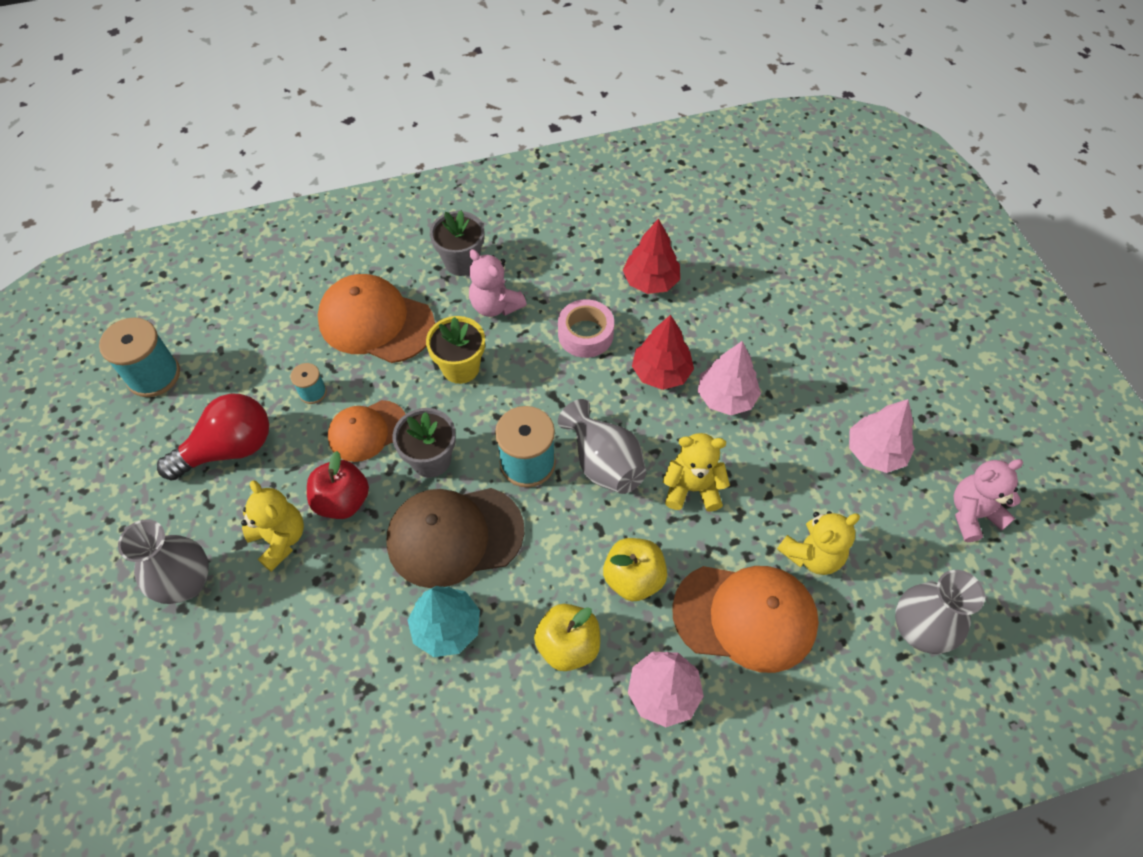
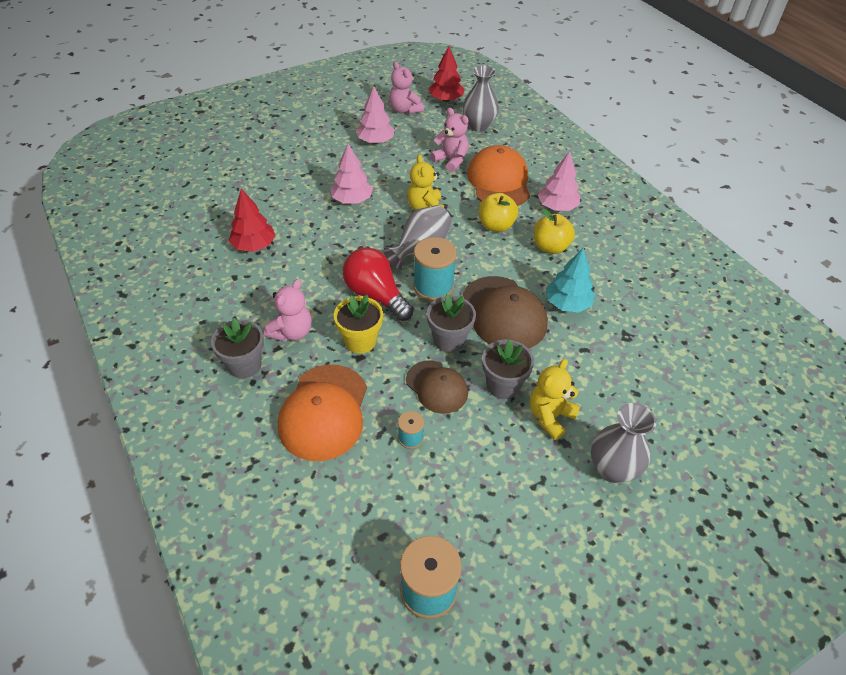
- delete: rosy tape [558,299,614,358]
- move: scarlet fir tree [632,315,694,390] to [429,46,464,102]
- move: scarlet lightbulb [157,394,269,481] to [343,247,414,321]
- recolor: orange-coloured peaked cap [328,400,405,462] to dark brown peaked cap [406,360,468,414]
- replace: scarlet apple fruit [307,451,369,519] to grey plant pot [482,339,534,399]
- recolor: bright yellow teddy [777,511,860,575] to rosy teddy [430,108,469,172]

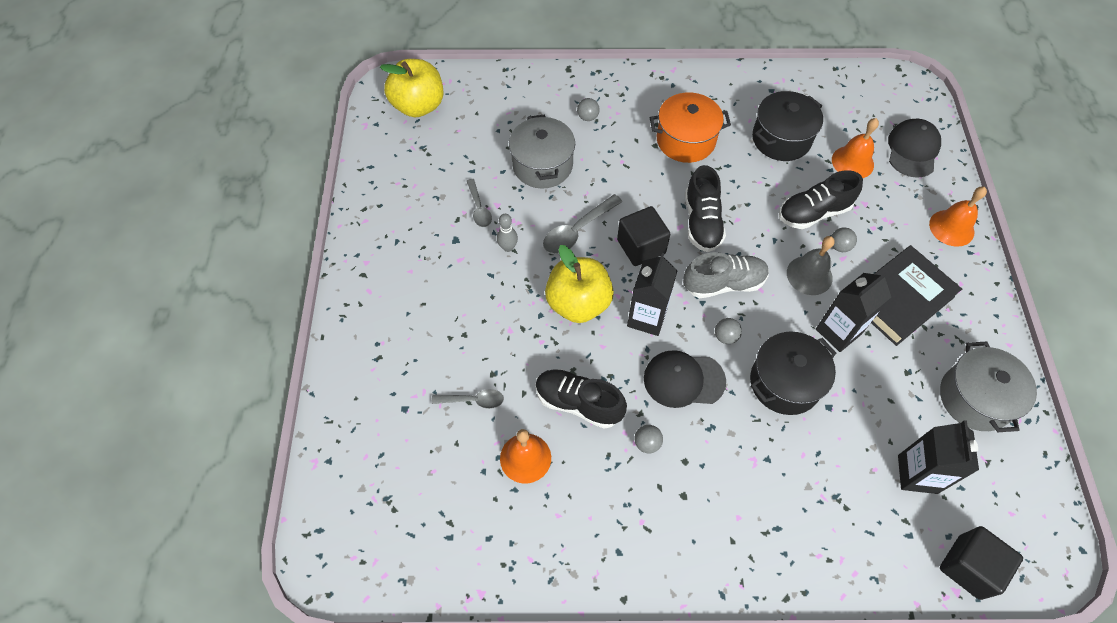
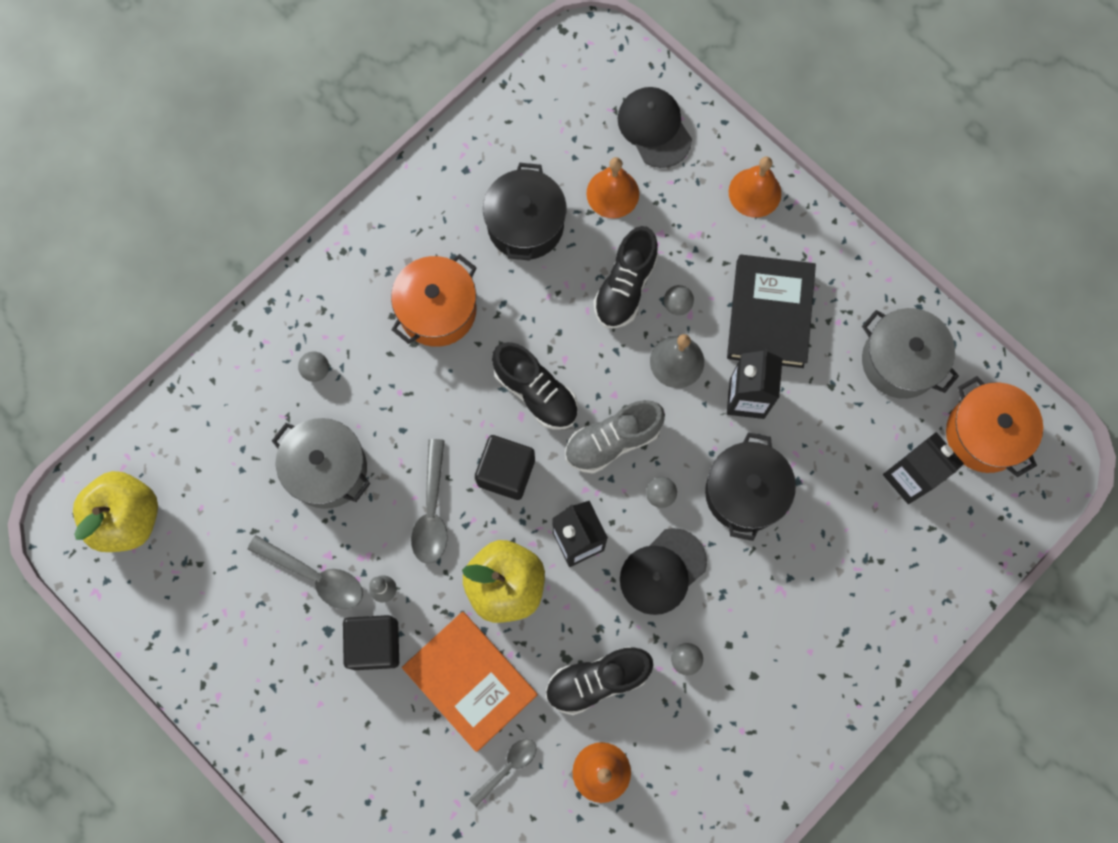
- resize: grey tablespoon [467,179,492,227] = [248,535,363,609] x1.55
- rotate: grey lace-up shoe [683,252,769,298] = [565,400,665,474] 150 degrees counterclockwise
- move: ebony solid cube [940,526,1023,600] to [343,615,399,670]
- insert: orange-coloured pot [946,376,1043,477]
- insert: orange-coloured hardcover [402,612,538,752]

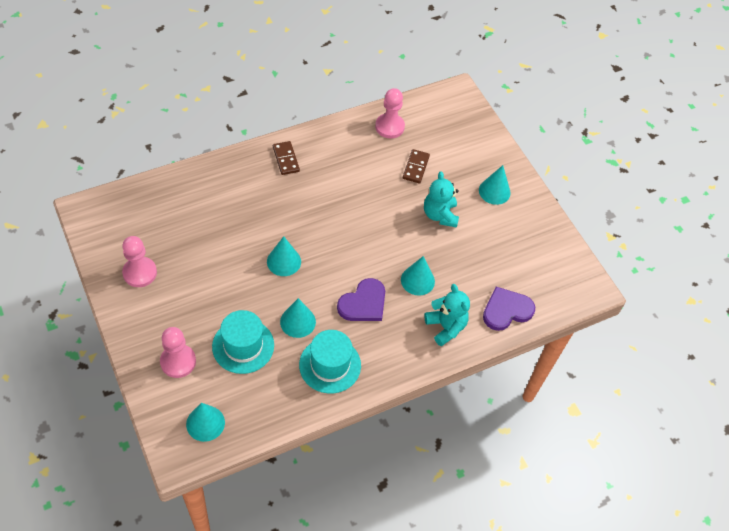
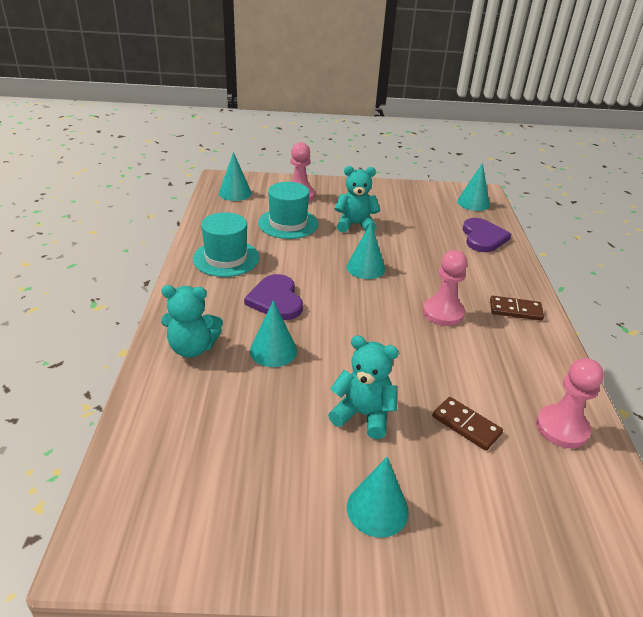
- move: rosy chess pawn [122,236,157,287] to [423,250,468,326]
- move: royal purple heart [483,287,535,331] to [463,218,511,252]
- move: turquoise cone shape [280,298,316,338] to [457,163,490,211]
- insert: turquoise teddy [335,166,380,233]

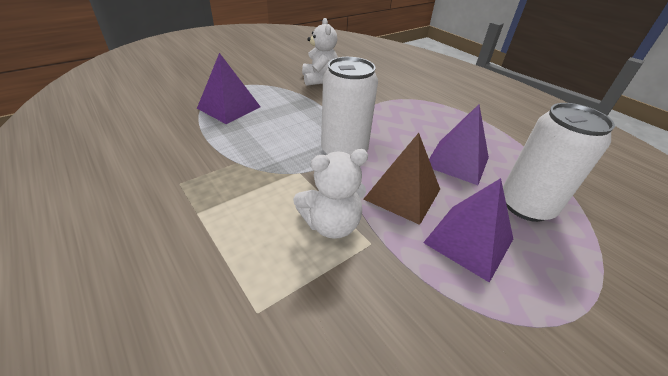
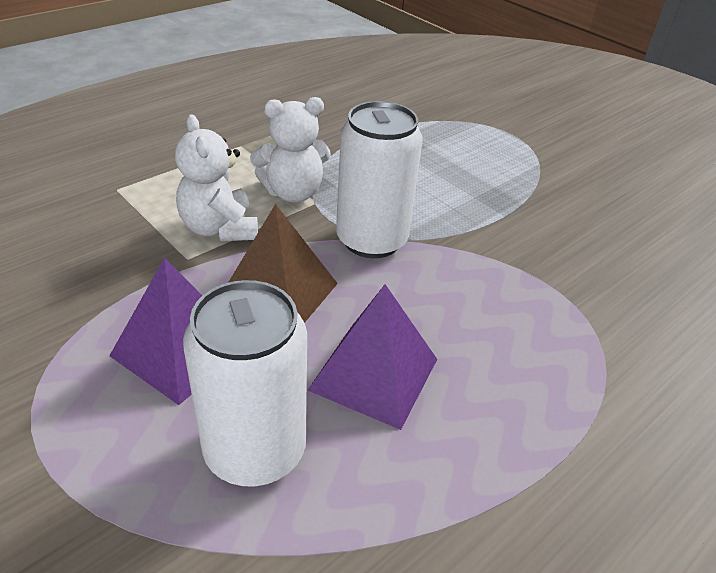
- move: white teddy [302,18,338,86] to [250,97,331,202]
- delete: royal purple pyramid shape [197,53,261,124]

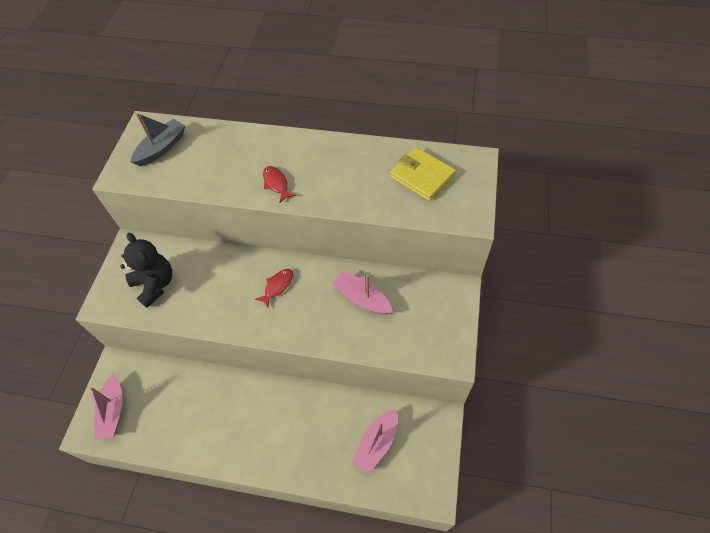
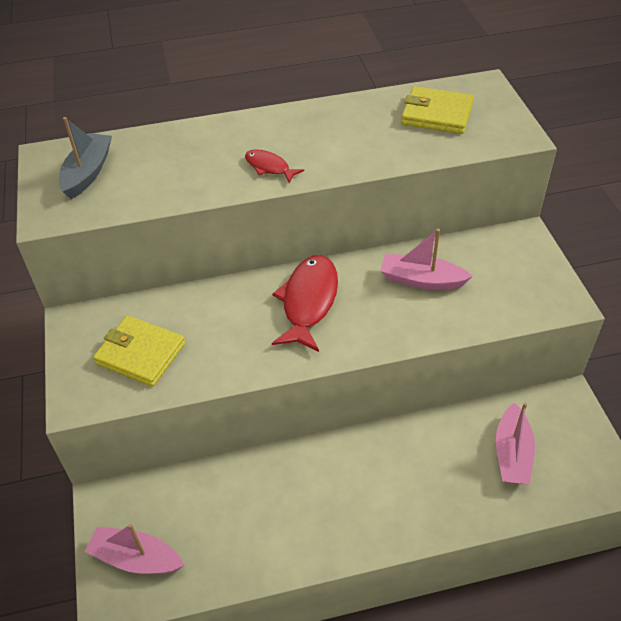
- replace: ebony teddy [120,233,172,308] to bright yellow wallet [93,315,185,386]
- resize: scarlet fish [255,269,293,307] = [272,255,338,352] x1.91
- rotate: rosy toy boat [90,373,122,440] = [84,524,184,574] 135 degrees clockwise

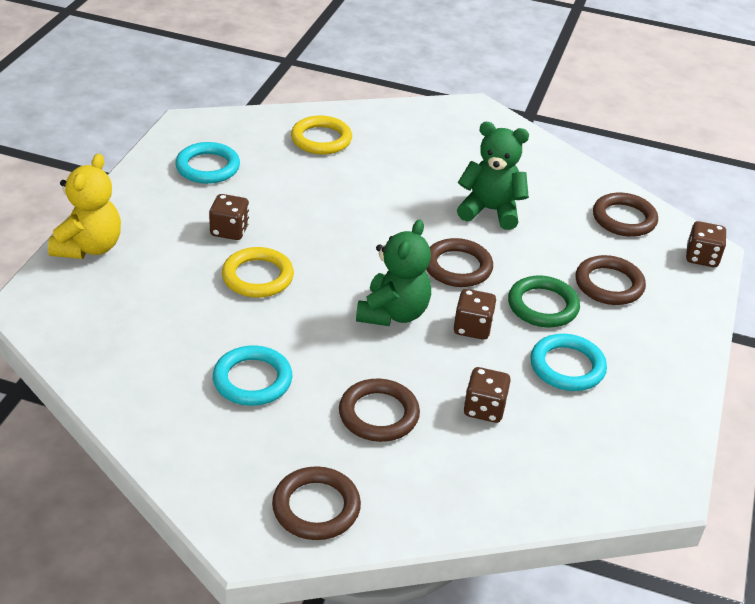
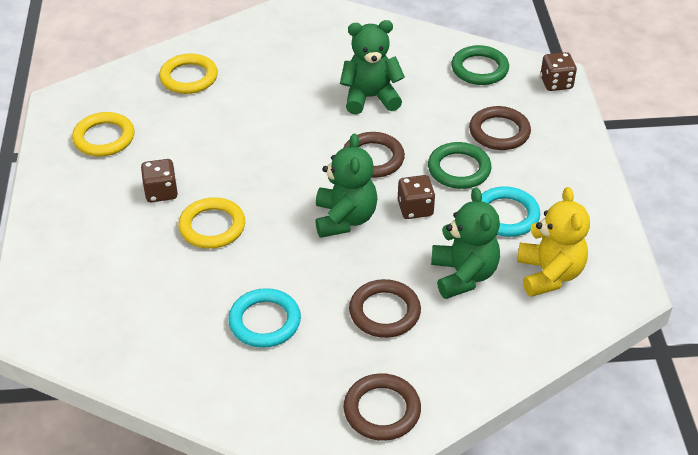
- recolor: turquoise torus [175,142,240,184] to bright yellow torus [72,112,134,157]
- move: bright yellow teddy [48,154,121,259] to [517,187,590,297]
- recolor: dark brown torus [593,192,658,237] to leaf-green torus [451,45,509,85]
- replace: dark brown die [464,367,511,423] to leaf-green teddy [431,187,500,299]

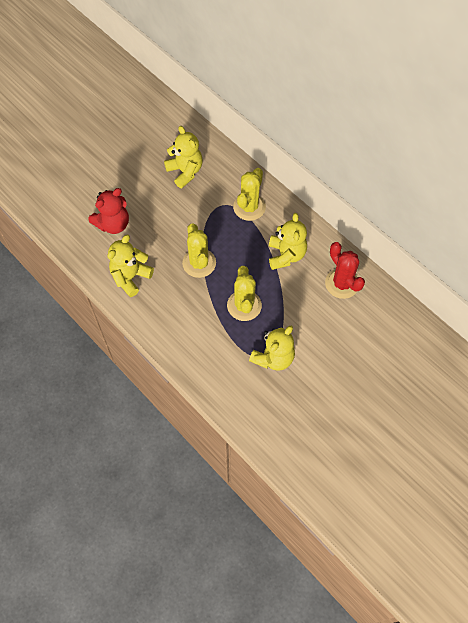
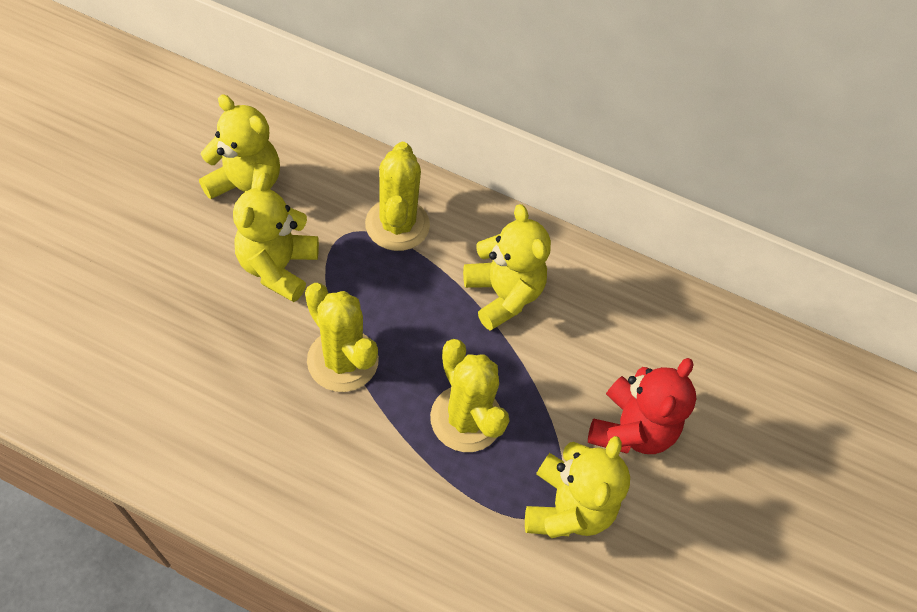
- move: scarlet teddy [88,188,129,234] to [588,358,696,454]
- move: bright yellow teddy [108,235,154,297] to [233,173,319,302]
- delete: scarlet saguaro cactus [325,242,365,299]

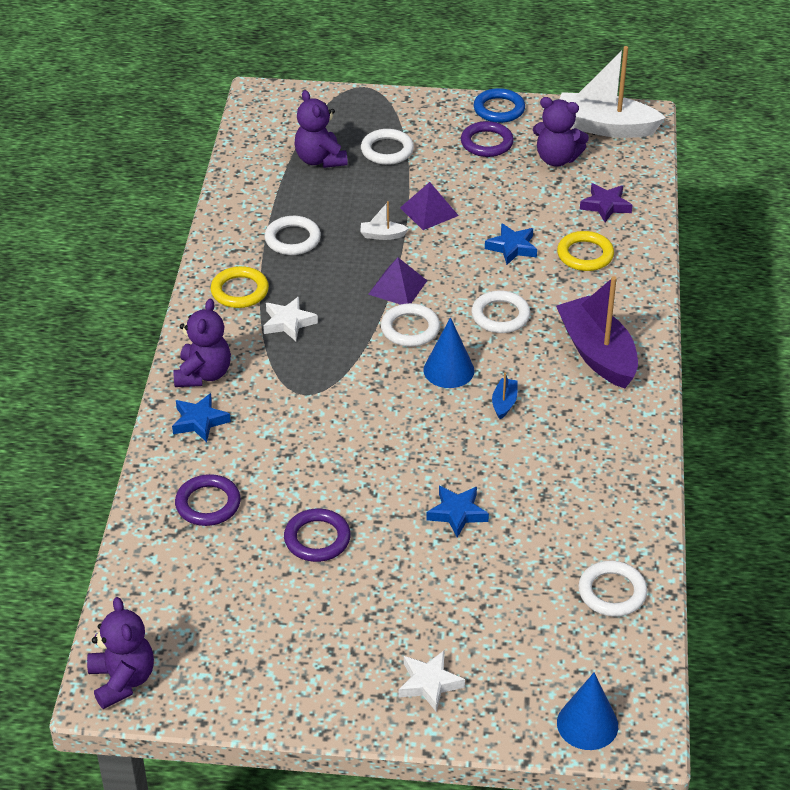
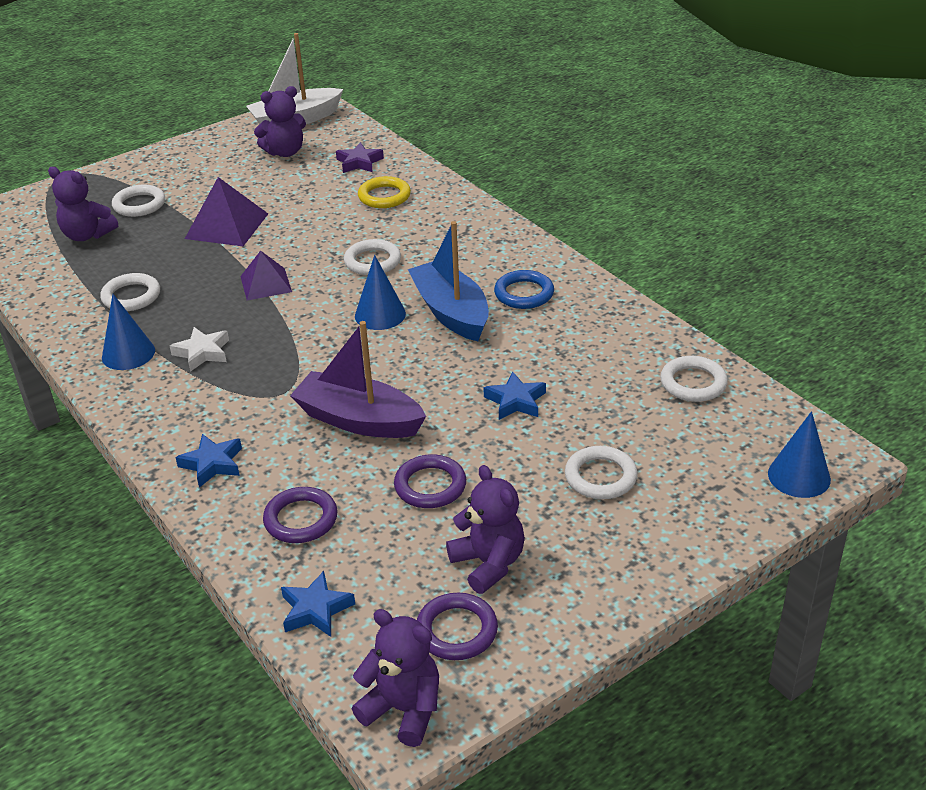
- move: blue torus [474,88,525,123] to [494,270,554,309]
- move: royal purple torus [461,121,514,157] to [417,593,498,660]
- resize: royal purple pyramid shape [400,182,459,230] = [185,177,268,246] x1.50
- delete: white toy boat [360,201,409,240]
- move: blue star shape [485,223,537,265] to [281,571,355,637]
- replace: bright yellow torus [211,266,269,308] to blue cone shape [102,294,155,370]
- move: royal purple toy boat [556,276,638,389] to [290,321,426,438]
- move: royal purple teddy [173,299,231,387] to [446,465,525,594]
- move: white torus [381,303,440,347] to [565,446,638,499]
- resize: blue toy boat [492,372,517,419] = [408,221,489,341] x2.40
- delete: white star shape [398,651,465,712]

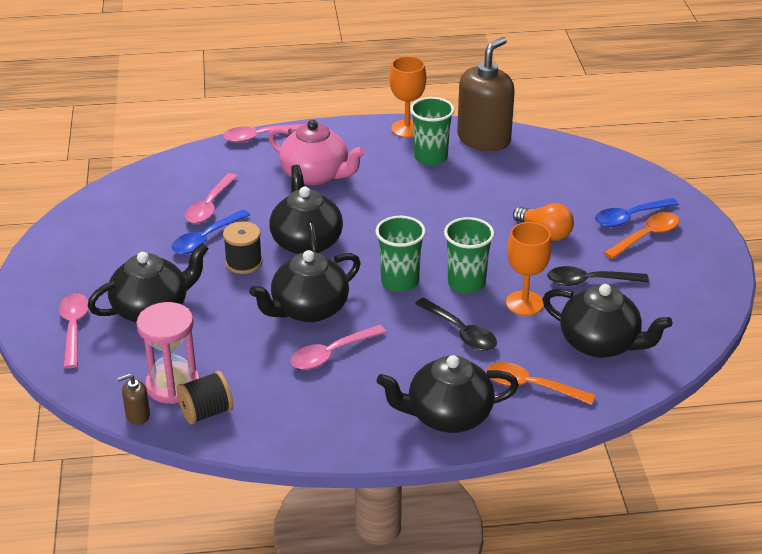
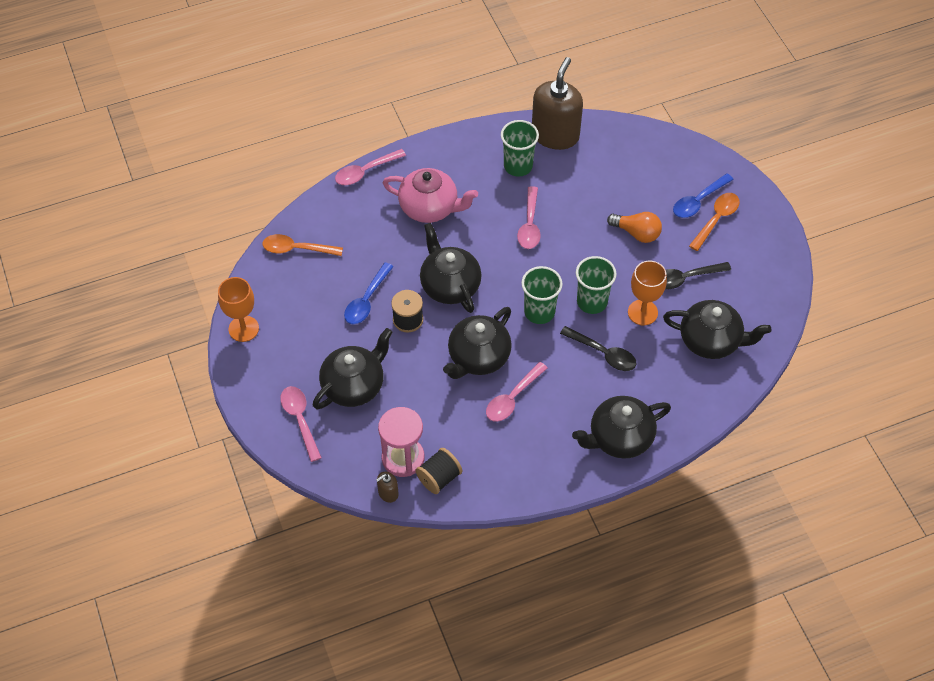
- move: orange-coloured goblet [390,56,426,138] to [218,277,259,342]
- move: rosy tablespoon [185,173,238,223] to [517,186,541,249]
- move: orange-coloured tablespoon [486,362,595,405] to [262,234,343,256]

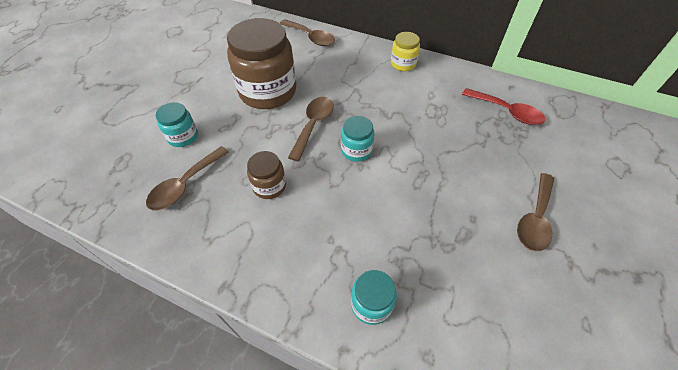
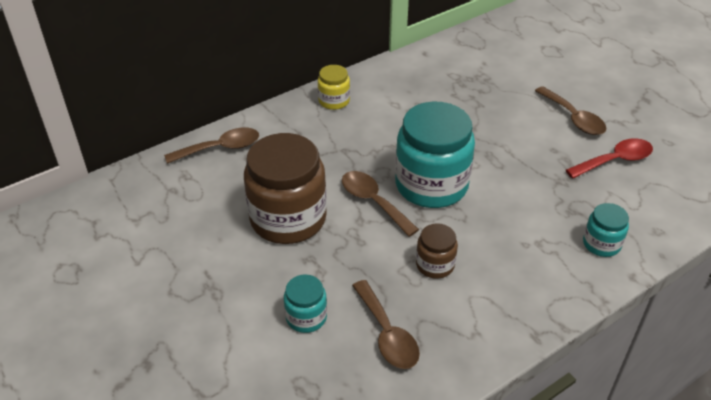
- move: scarlet tablespoon [462,88,545,125] to [566,138,653,179]
- resize: turquoise preserve jar [341,116,375,162] = [395,102,475,208] x2.08

